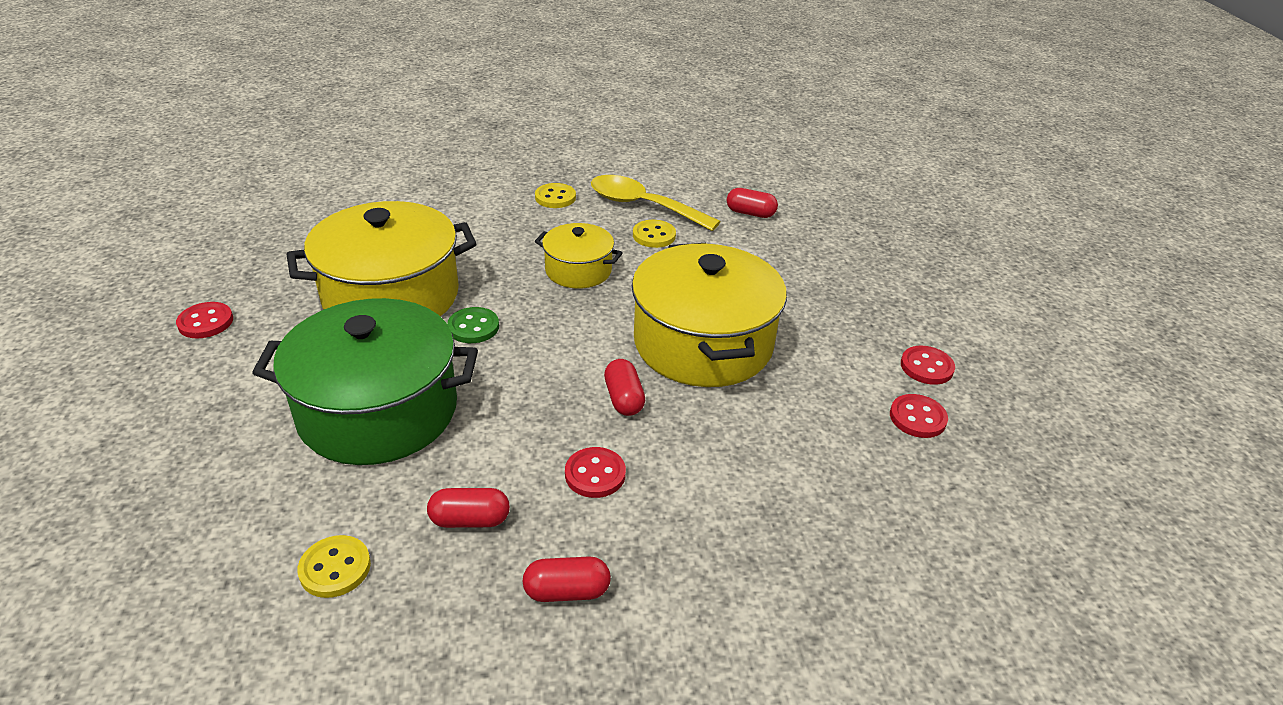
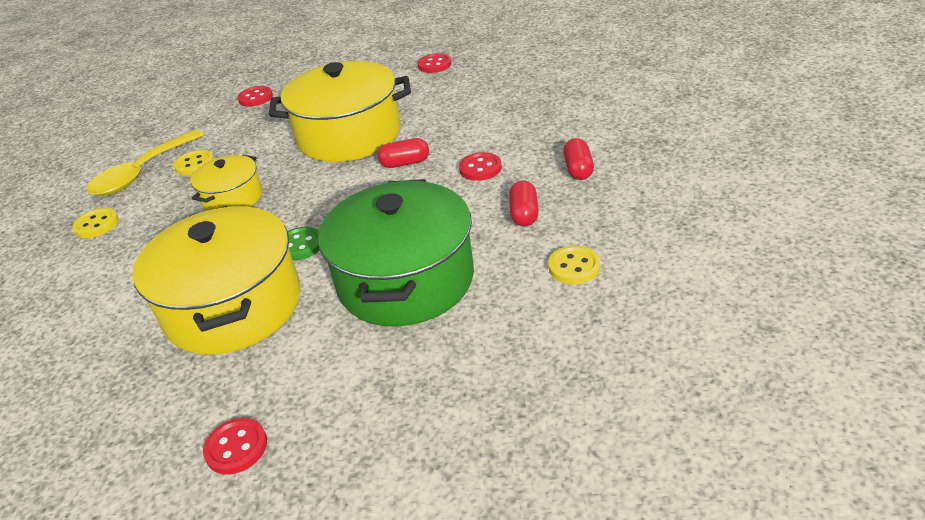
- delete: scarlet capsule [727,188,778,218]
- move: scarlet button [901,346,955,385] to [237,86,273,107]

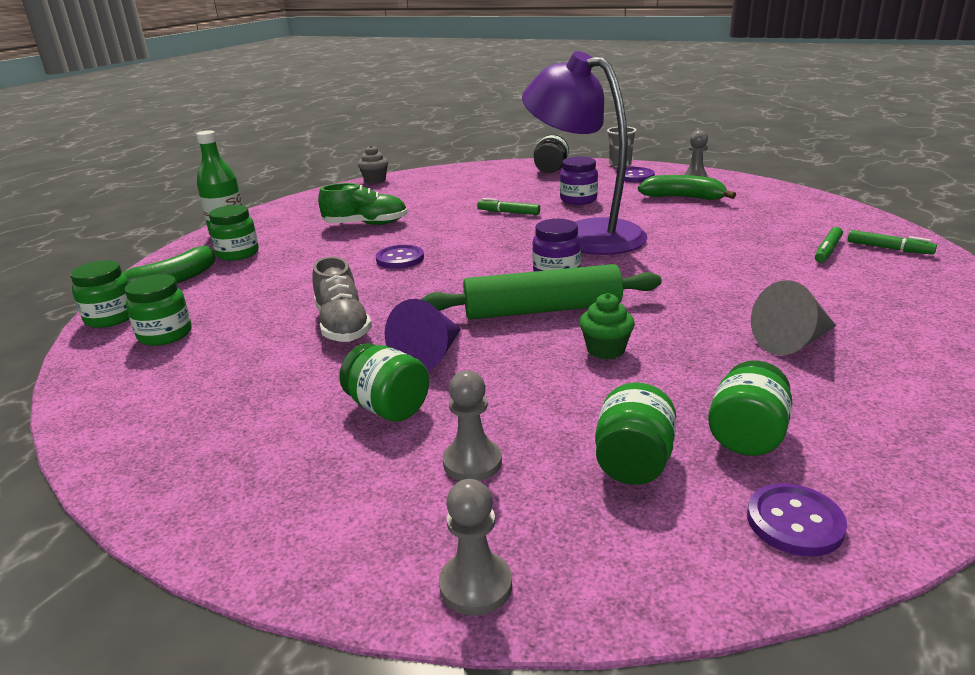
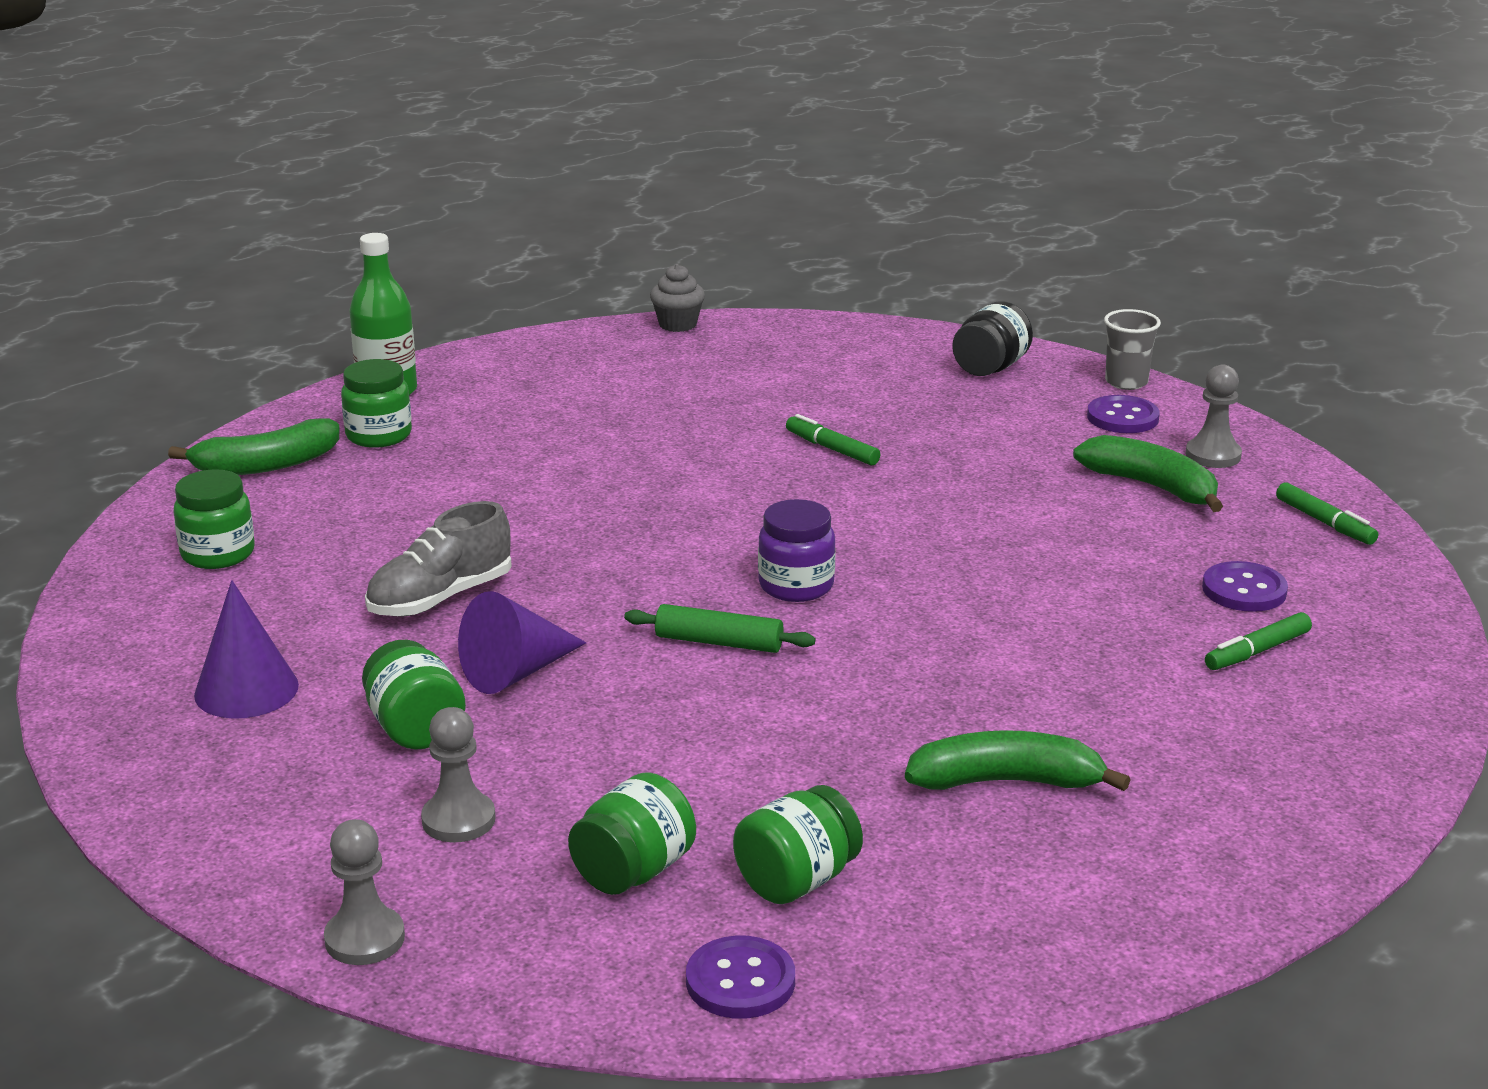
- delete: royal purple lamp [522,51,648,255]
- delete: royal purple preserve jar [560,156,598,205]
- delete: leaf-green lace-up shoe [318,183,408,225]
- move: leaf-green felt pen [848,230,937,255] to [1276,482,1378,545]
- move: royal purple button [376,245,424,269] to [1202,561,1288,612]
- rotate: grey lace-up shoe [312,256,372,342] = [365,501,512,617] 45 degrees clockwise
- delete: leaf-green preserve jar [70,260,129,328]
- resize: leaf-green dough roller [421,264,662,319] = [624,604,815,653] x0.54
- replace: grey cone shape [751,280,836,355] to leaf-green banana [905,730,1130,791]
- delete: leaf-green fairy cake [579,293,635,360]
- insert: royal purple cone shape [194,580,299,719]

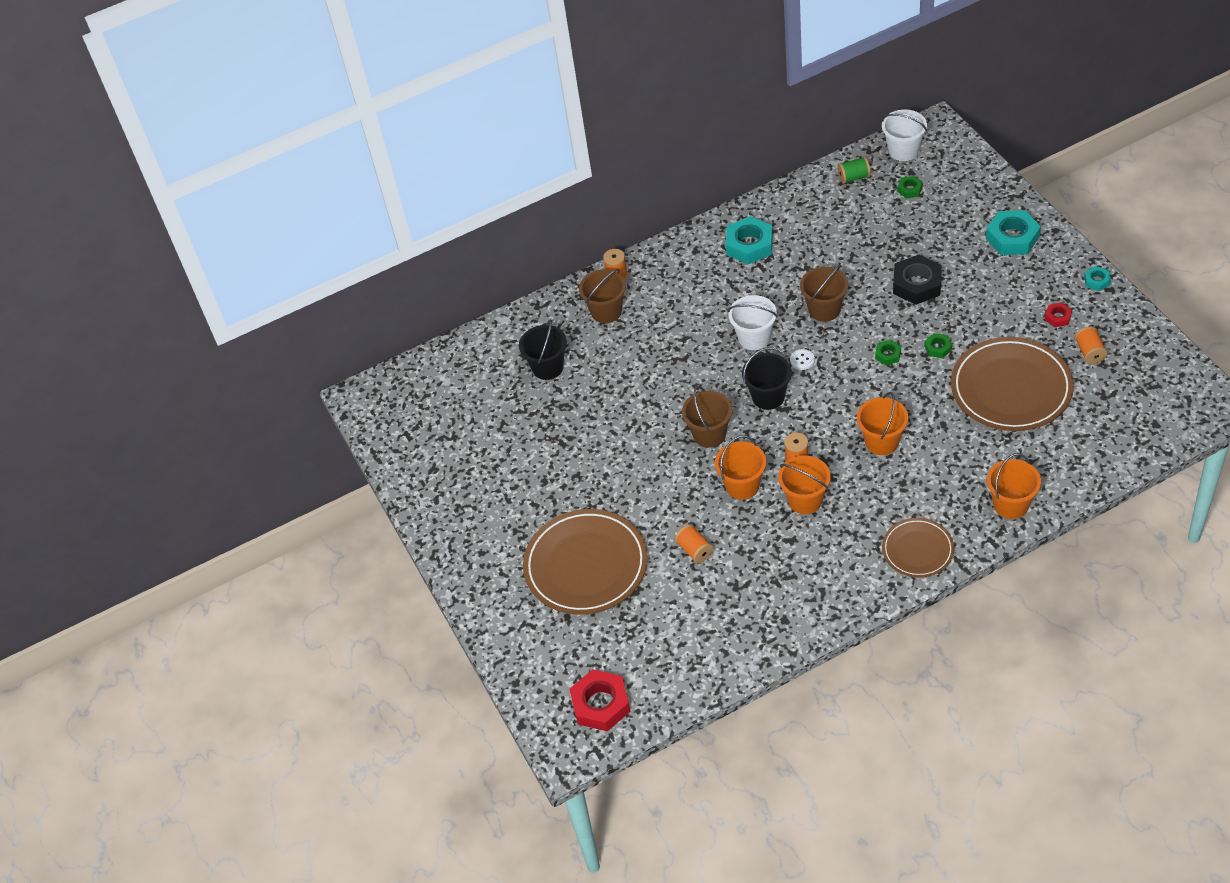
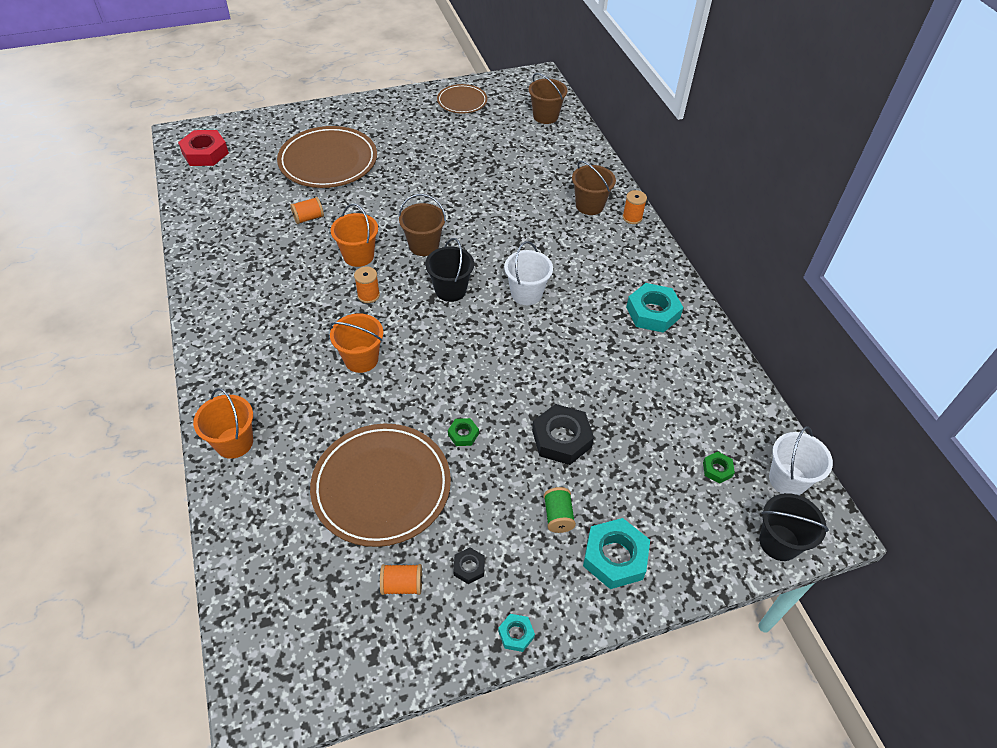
- move: leaf-green bobbin [837,157,871,184] to [544,487,576,533]
- move: dark brown pail [800,265,848,322] to [528,73,568,124]
- recolor: scarlet hex nut [1045,302,1072,327] to ebony hex nut [453,548,485,584]
- move: ebony pail [519,319,567,380] to [759,493,829,561]
- delete: leaf-green hex nut [875,340,901,365]
- delete: white button [790,349,815,370]
- delete: orange-coloured pail [778,456,831,514]
- move: dark brown flat dish [882,518,954,578] to [437,84,487,113]

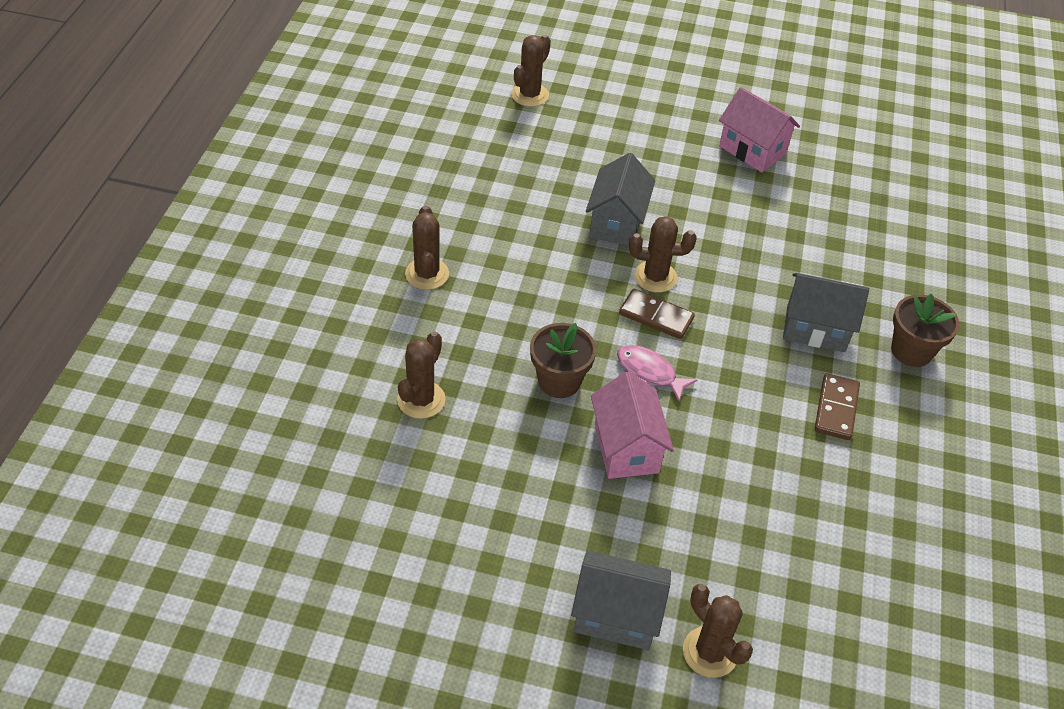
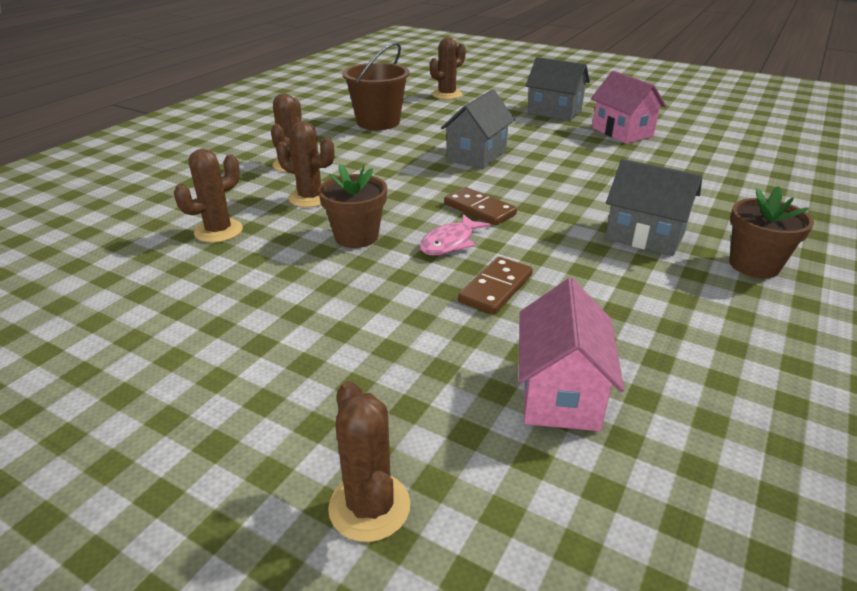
- move: dark brown saguaro cactus [629,216,696,293] to [276,121,335,207]
- rotate: rosy fish [617,345,697,401] = [420,214,491,255] 105 degrees counterclockwise
- move: rosy cottage [591,371,674,479] to [519,278,624,431]
- move: dark brown domino tile [814,373,860,440] to [458,257,533,315]
- move: grey cottage [571,550,671,650] to [526,57,590,121]
- insert: dark brown pail [342,42,410,130]

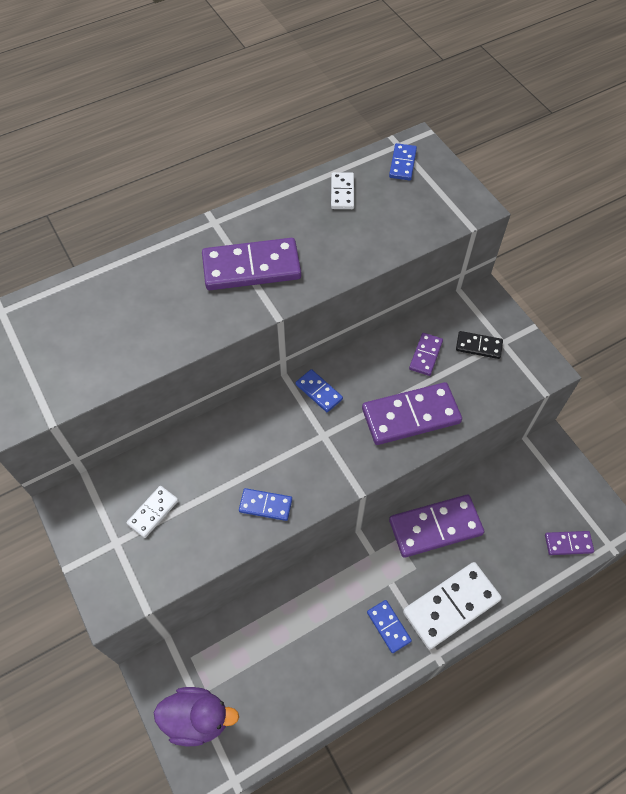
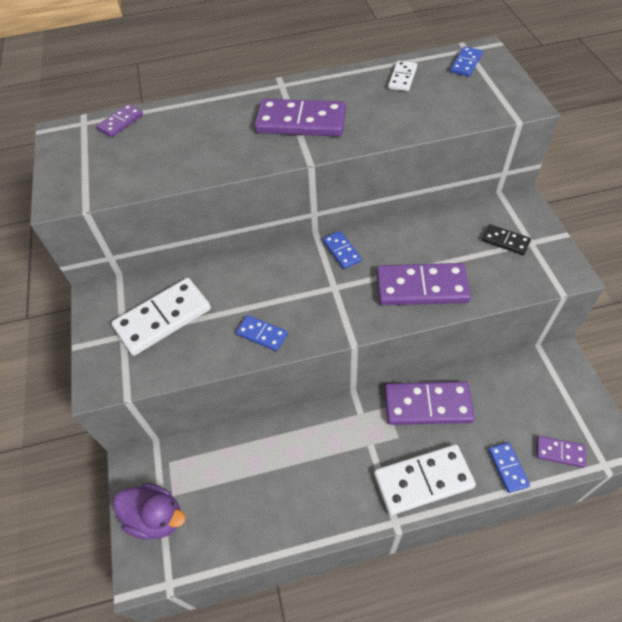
- move: royal purple domino tile [409,333,443,376] to [96,104,143,137]
- resize: white domino tile [127,486,179,538] = [111,278,211,356] x1.94
- move: blue domino tile [367,600,412,653] to [488,442,530,493]

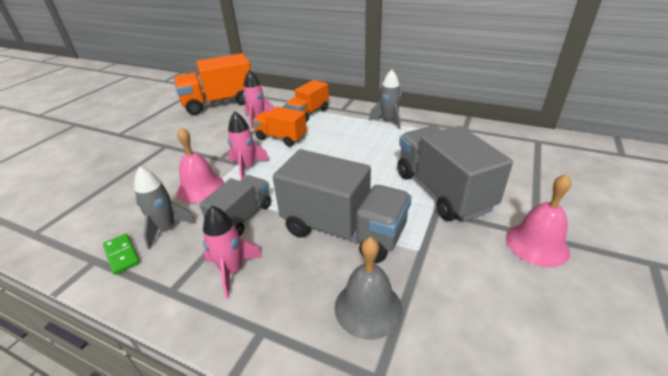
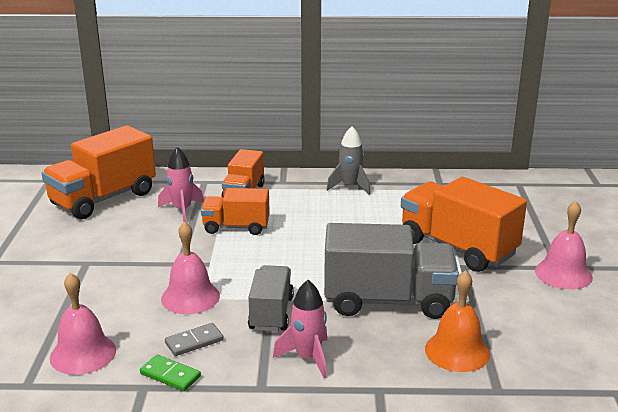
- delete: rosy rocket [228,111,269,180]
- recolor: grey toy truck [397,126,513,221] to orange-coloured toy truck [401,177,527,272]
- replace: grey rocket [134,167,196,249] to grey domino tile [165,323,224,356]
- recolor: grey hand bell [335,237,403,340] to orange-coloured hand bell [425,270,490,372]
- insert: rosy hand bell [50,273,116,375]

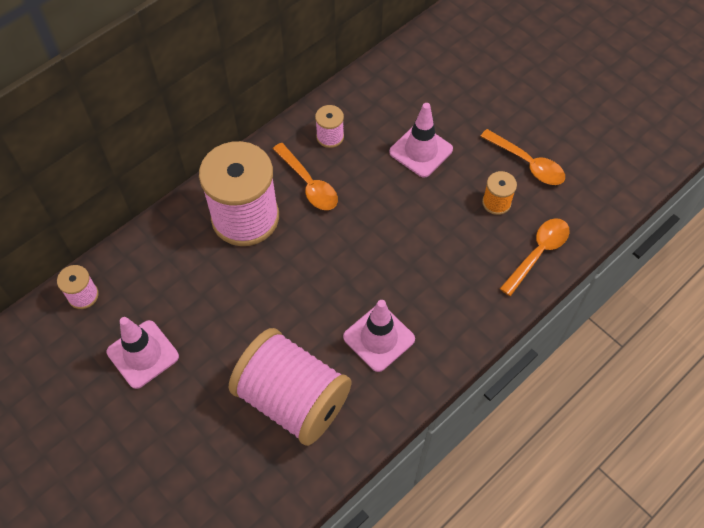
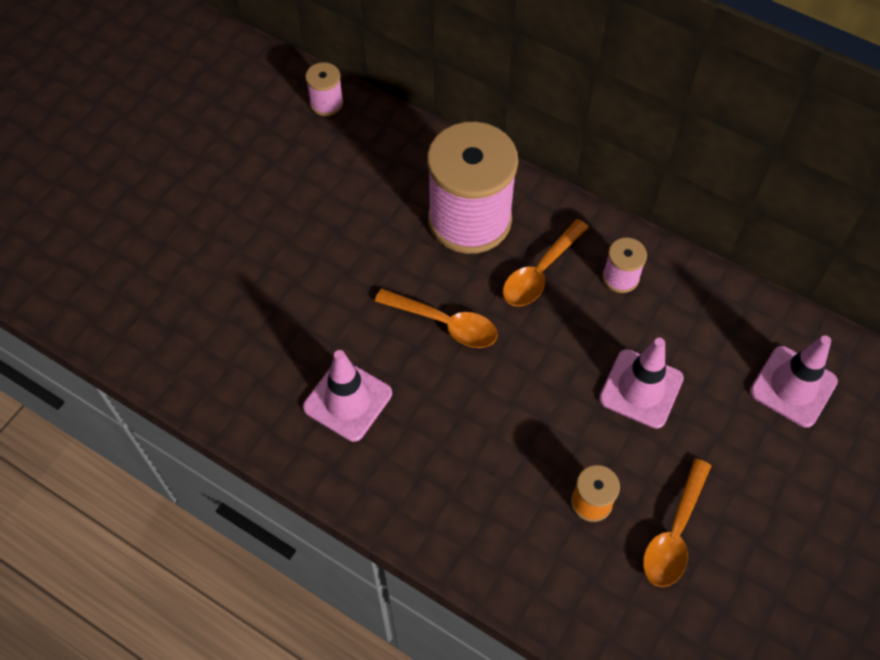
- move: orange-coloured tablespoon [500,219,570,296] to [375,289,498,348]
- move: rosy safety cone [107,317,179,389] to [750,335,838,428]
- delete: rosy bobbin [229,328,351,446]

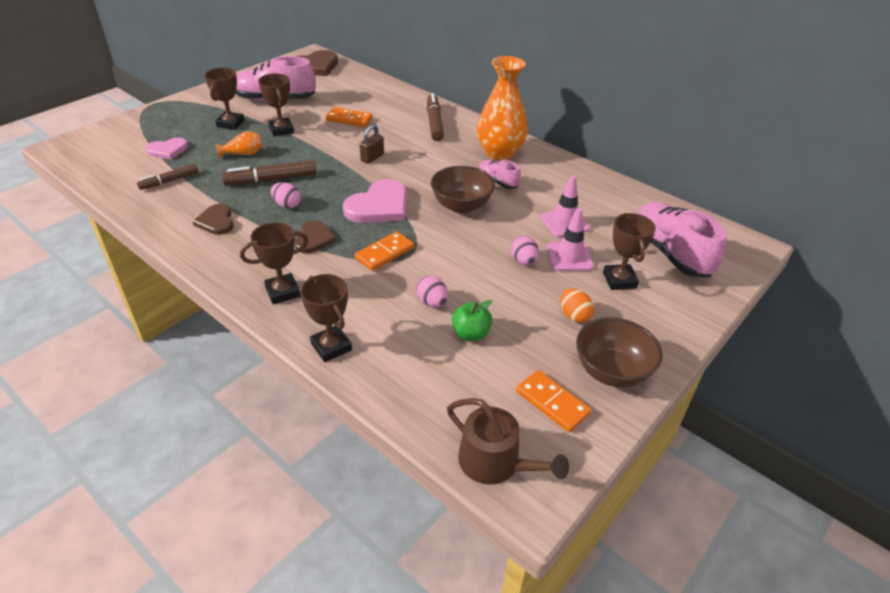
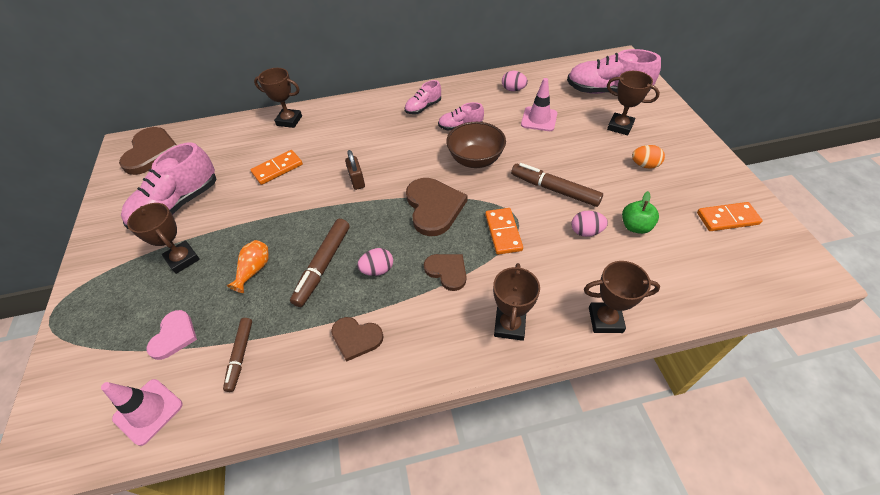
- replace: orange-coloured tall vase [477,56,528,160] to rosy lace-up shoe [405,80,441,114]
- move: dark brown prize cup [258,74,294,136] to [254,68,302,128]
- move: dark brown felt pen [427,93,444,141] to [511,163,603,207]
- recolor: rosy heart [343,179,407,223] to dark brown heart [406,178,467,236]
- move: rosy safety cone [547,208,594,271] to [101,379,182,446]
- move: rosy egg [511,236,539,265] to [502,71,528,91]
- delete: dark brown bowl [576,317,663,388]
- delete: dark brown sprinkling can [447,398,569,485]

